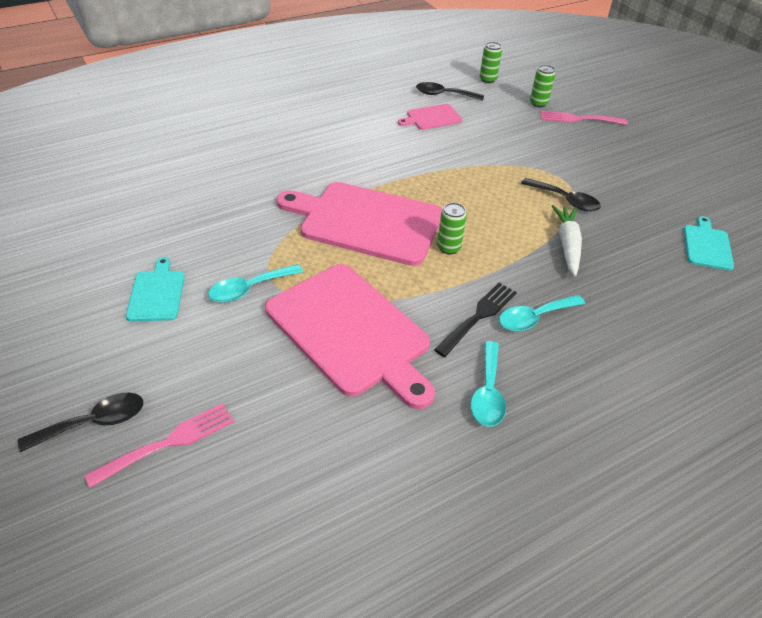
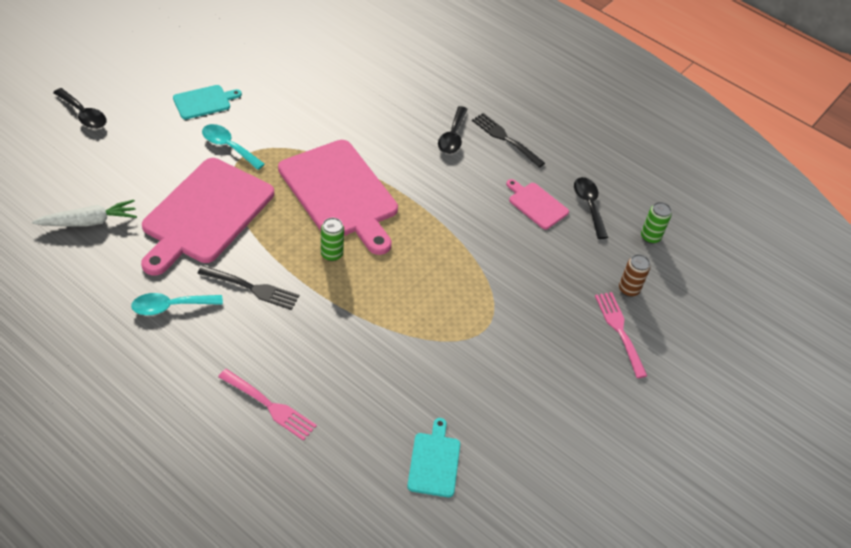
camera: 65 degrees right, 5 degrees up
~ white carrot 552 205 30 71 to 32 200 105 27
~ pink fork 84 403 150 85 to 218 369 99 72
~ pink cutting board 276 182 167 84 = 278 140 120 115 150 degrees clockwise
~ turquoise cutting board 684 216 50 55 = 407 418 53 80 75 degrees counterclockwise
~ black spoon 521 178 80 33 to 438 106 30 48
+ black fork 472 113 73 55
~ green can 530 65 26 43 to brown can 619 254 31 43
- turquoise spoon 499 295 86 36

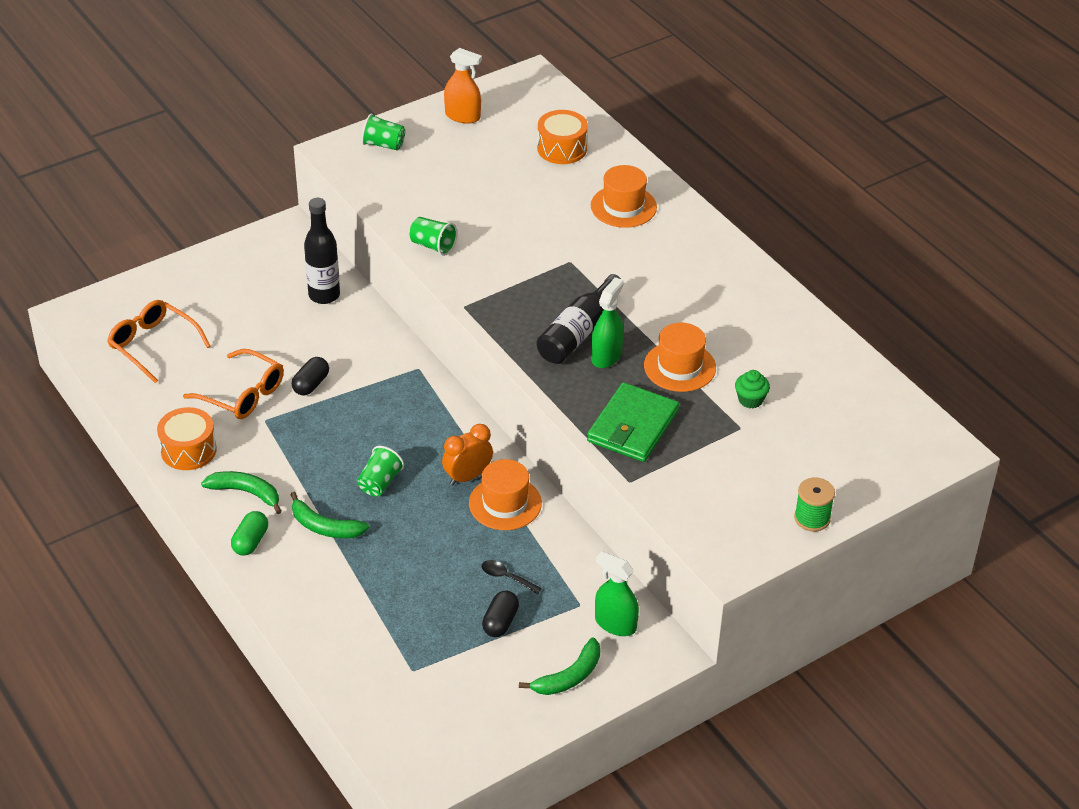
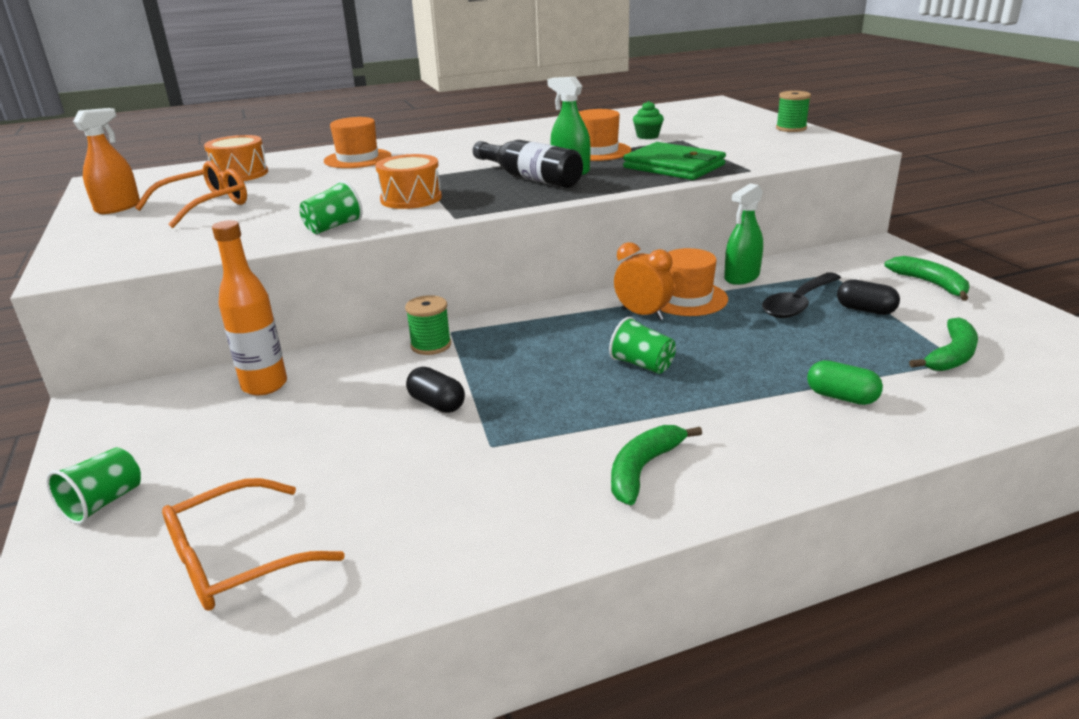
camera: 75 degrees left, 15 degrees down
~ green cup 362 114 43 36 to 46 447 95 78
~ orange glasses 183 349 101 70 to 135 161 112 67
~ black bottle 304 198 36 106 to orange bottle 212 220 75 176
~ orange drum 157 407 60 63 to 375 154 67 55
+ green spool 405 295 46 60
~ orange clock 442 424 51 61 = 614 242 60 78 150 degrees clockwise
~ green spray bottle 595 551 44 85 to 724 183 39 102
~ black spoon 481 560 61 34 = 762 272 79 46 x1.86
~ green capsule 231 511 37 44 to 807 360 76 45
~ green banana 290 492 79 46 to 909 317 69 54

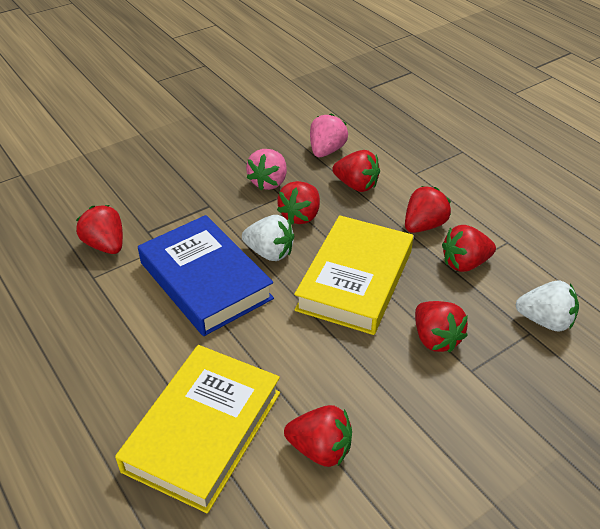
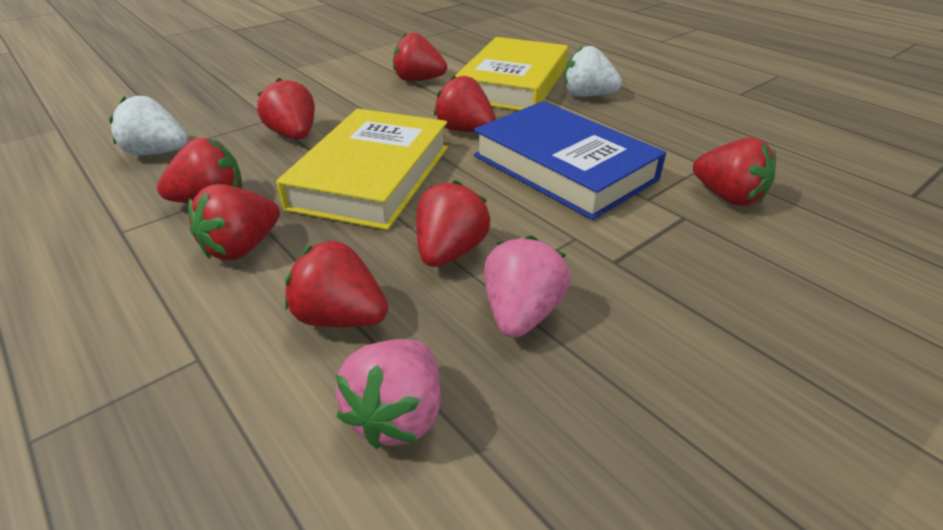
camera: 175 degrees right, 5 degrees down
+ red strawberry 434 75 62 57
~ white strawberry 242 215 52 46 to 564 46 58 51

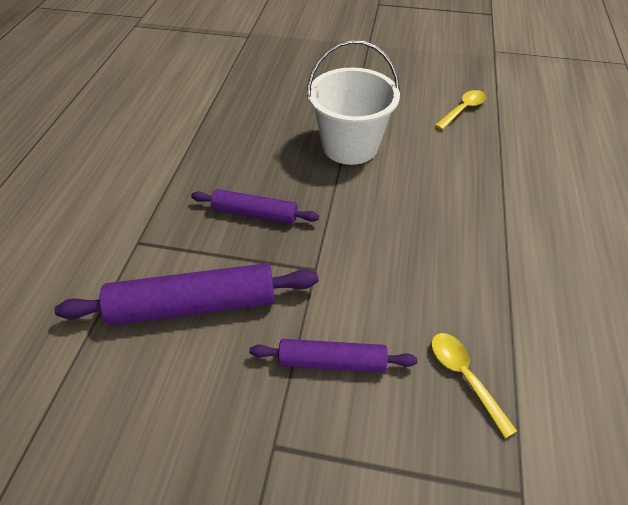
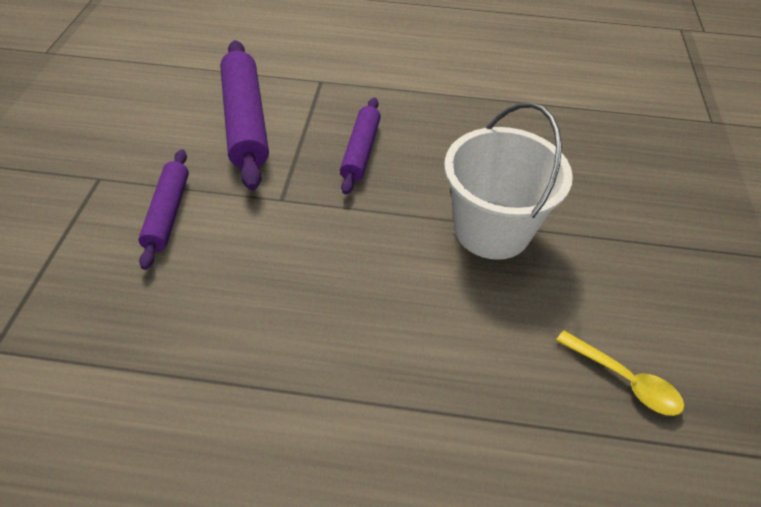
camera: 85 degrees right, 0 degrees up
- yellow spoon 431 333 86 105

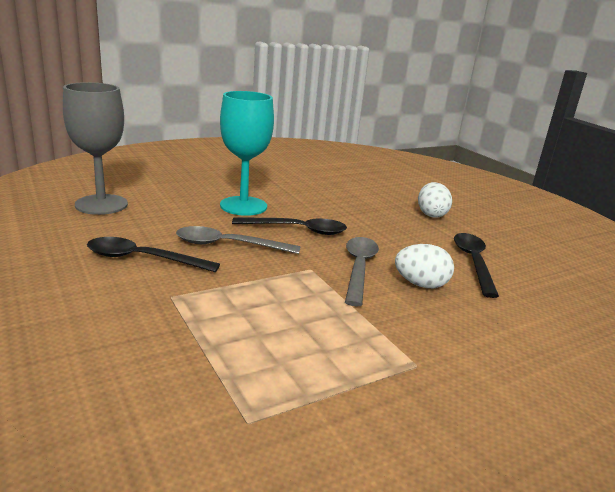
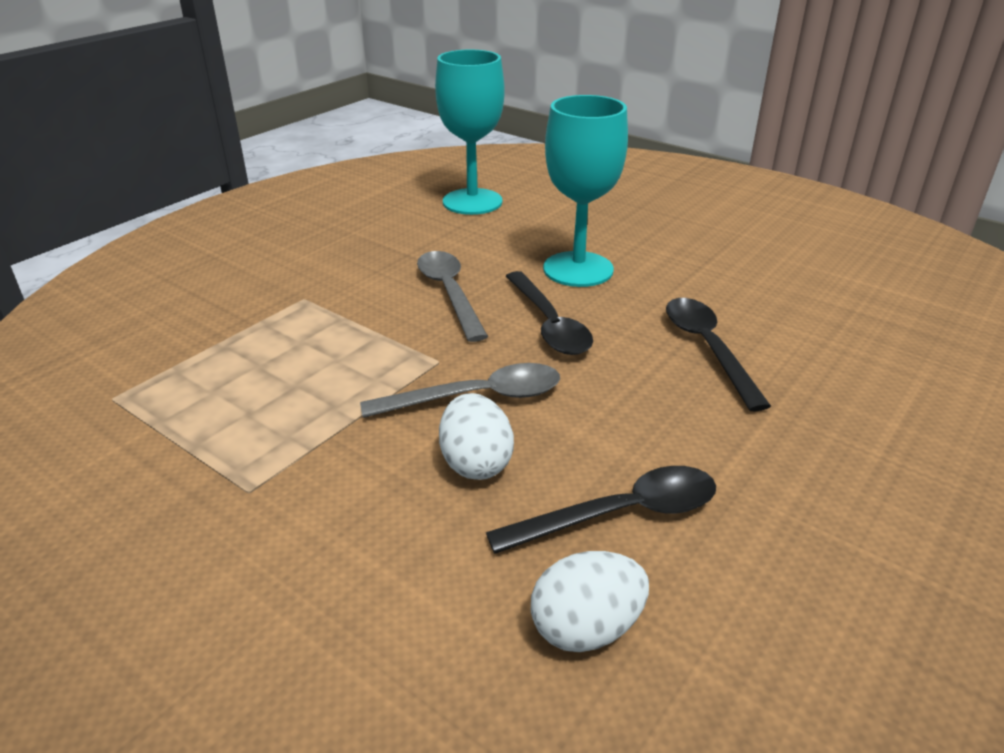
camera: 70 degrees right, 10 degrees up
~ grey goblet 63 82 65 133 to turquoise goblet 435 50 70 165
~ white egg 418 182 34 36 to 531 551 118 101
~ black spoon 87 237 133 35 to 666 298 105 113

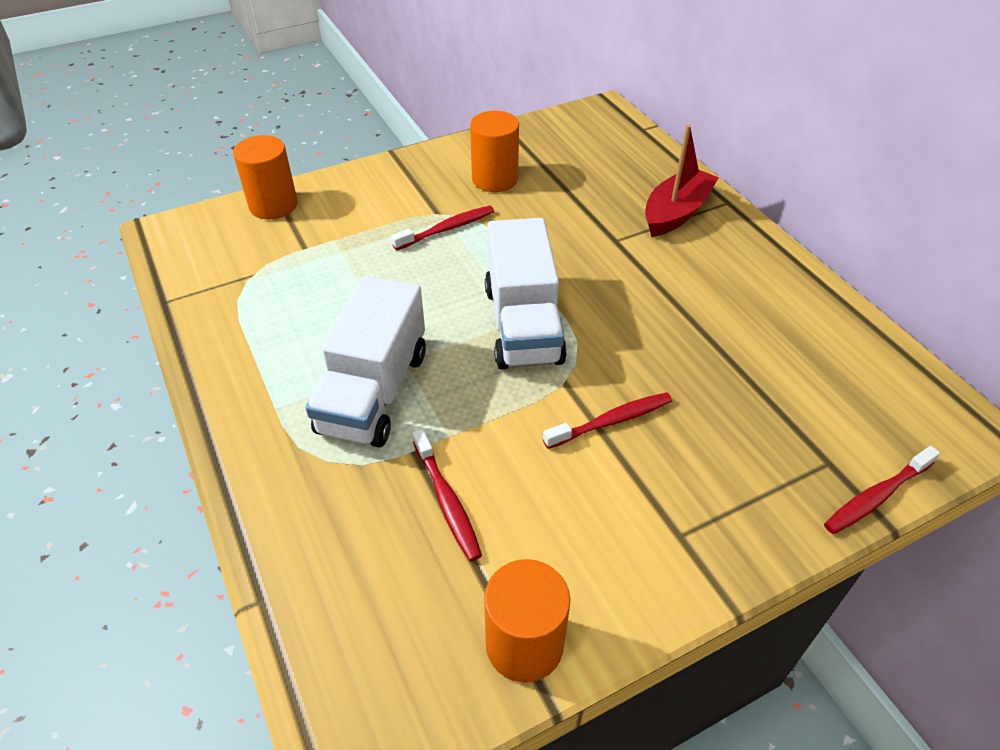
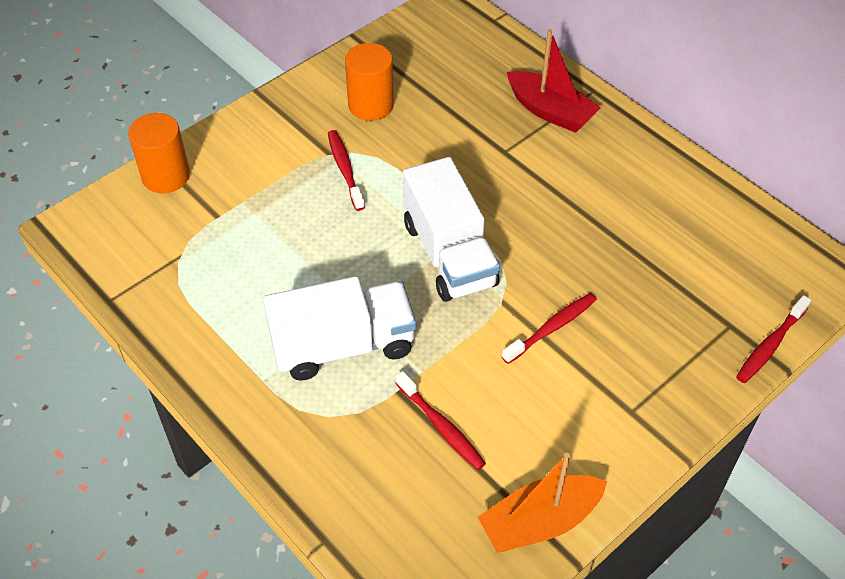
camera: 15 degrees left, 5 degrees up
~ white truck 305 276 121 172 = 263 276 153 105 105 degrees counterclockwise
~ red toothbrush 391 206 103 44 = 328 130 37 81 60 degrees counterclockwise
~ orange cylinder 484 559 86 124 to orange boat 478 453 129 100
~ red boat 645 124 74 113 = 507 29 94 104 105 degrees clockwise

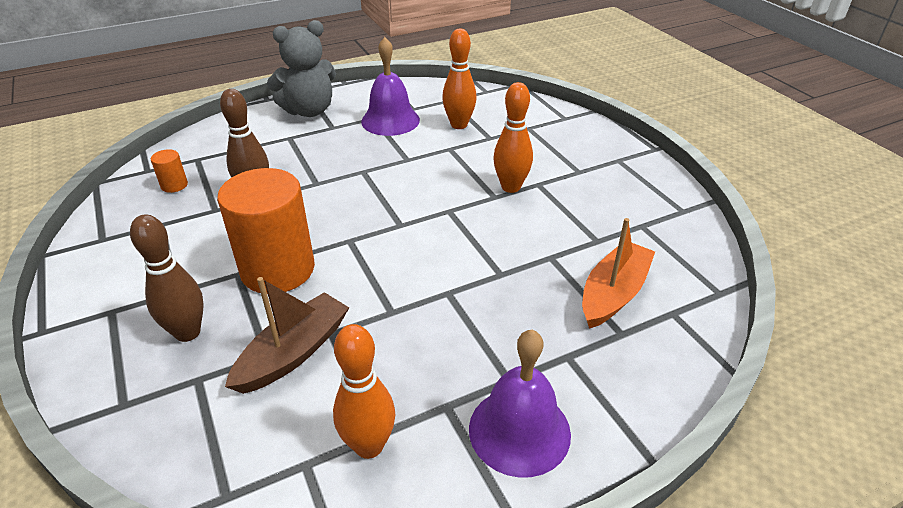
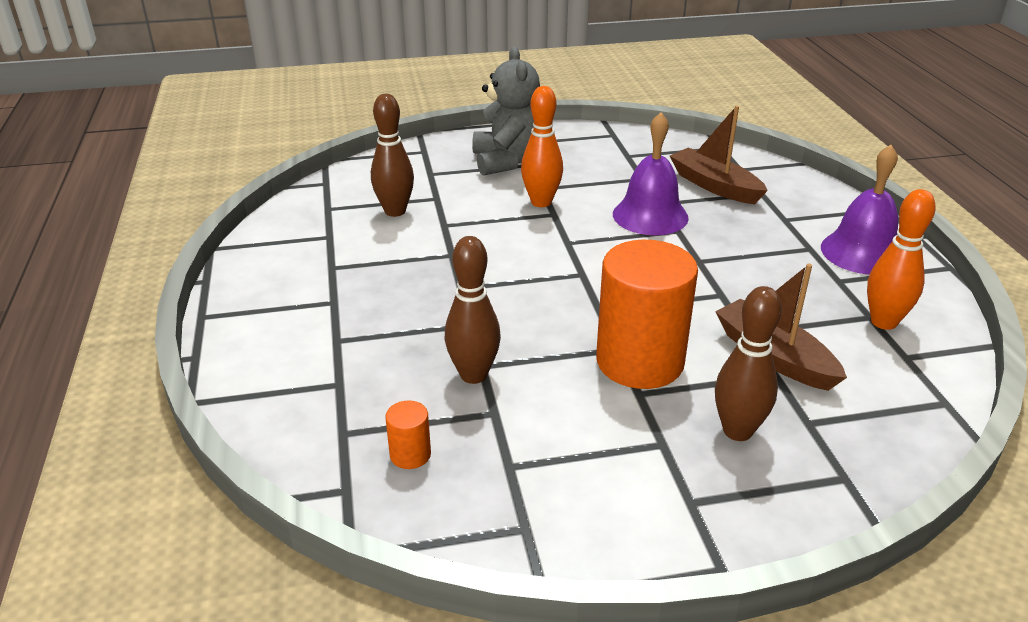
camera: 75 degrees left, 5 degrees down
~ orange bowling pin 442 29 35 100 to brown bowling pin 371 94 43 123
~ grey teddy bear 267 20 69 97 to 472 47 68 129
~ purple bell 361 37 59 99 to 613 112 76 123
~ orange boat 582 218 73 111 to brown boat 670 105 98 99

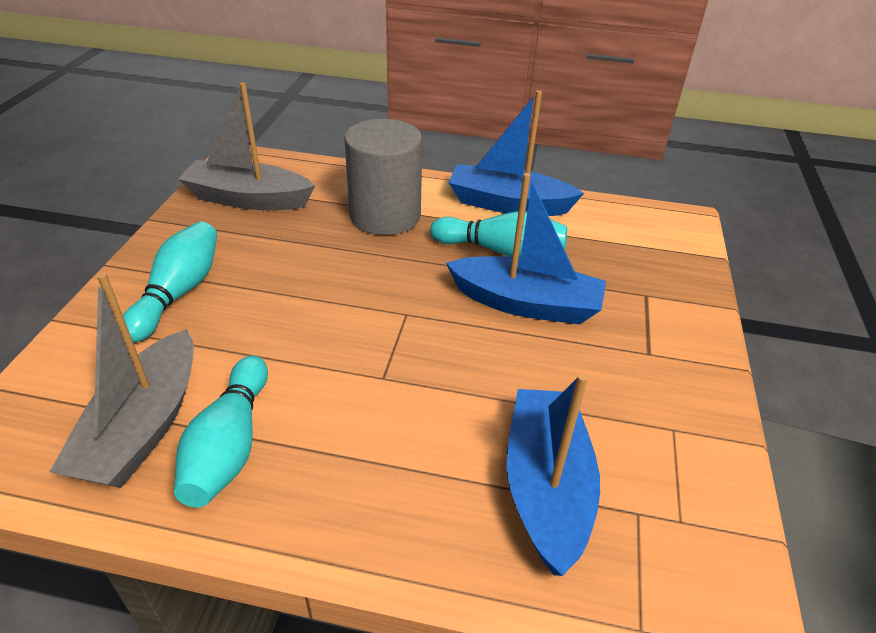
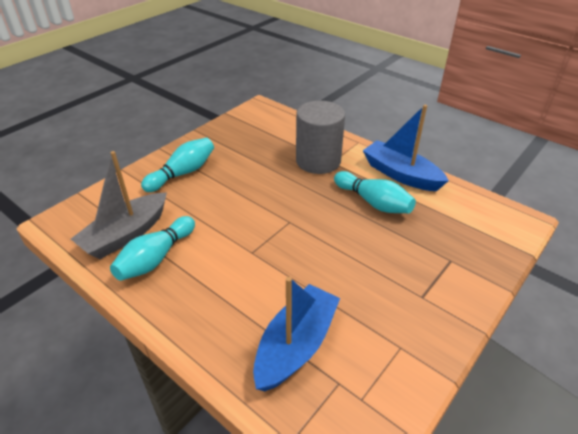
camera: 30 degrees right, 0 degrees up
- grey boat 178 82 137 128
- blue boat 446 173 160 151

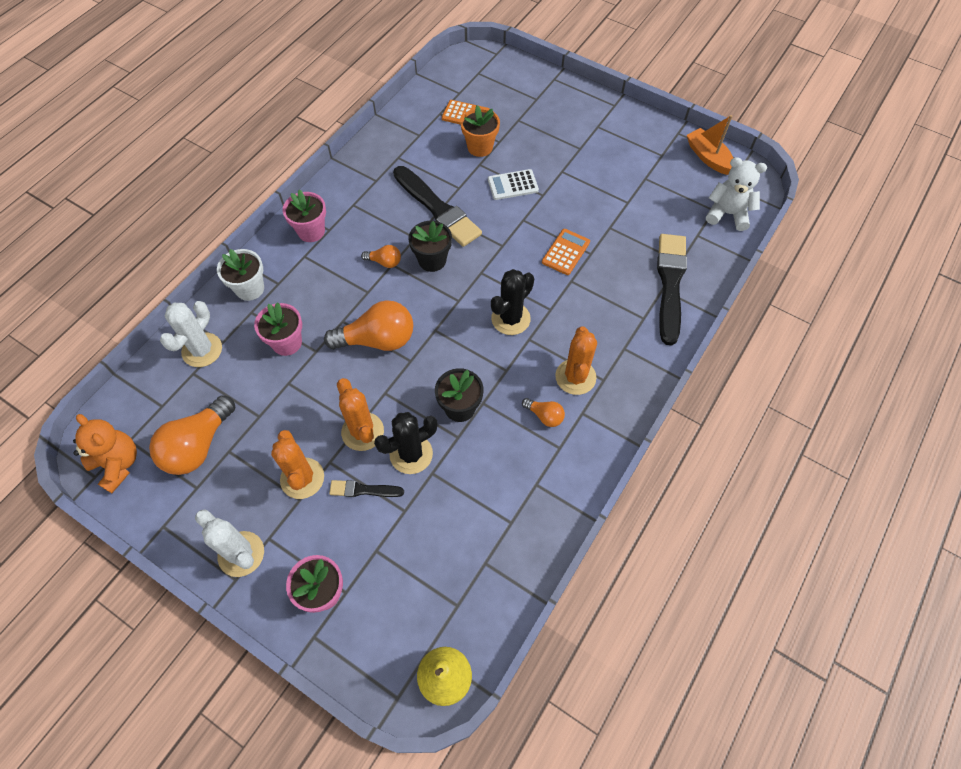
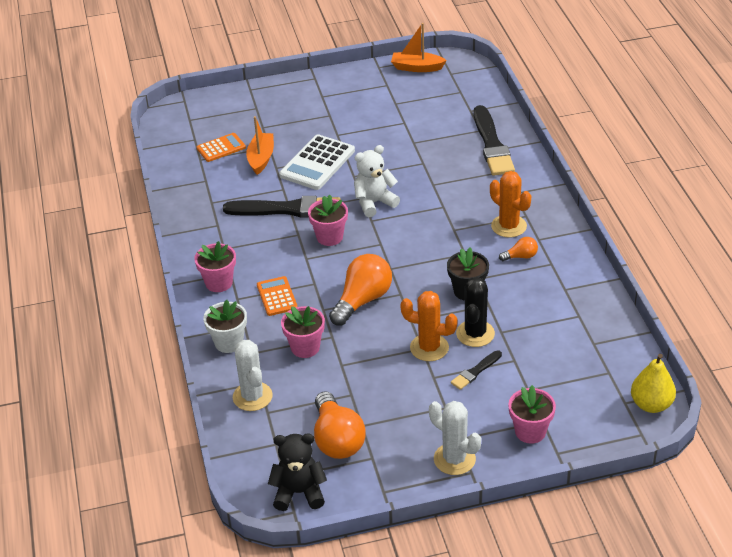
camera: 45 degrees left, 20 degrees down
~ orange flower pot 461 105 39 52 to orange boat 246 116 28 59
~ orange calculator 542 229 48 46 to 257 276 41 40
~ orange teddy bear 73 414 64 79 to black teddy bear 268 433 59 78
~ white calculator 488 169 51 31 = 279 134 76 56 x1.68
~ black flower pot 408 221 44 51 to pink flower pot 308 195 40 51
~ white teddy bear 706 157 61 74 to 354 145 46 72
~ white cactus 195 509 69 68 = 429 401 52 74 45 degrees clockwise
~ black brush 657 234 30 111 = 474 105 41 71 150 degrees counterclockwise
- orange cactus 271 430 53 69
- orange light bulb 361 245 40 23
- black cactus 491 269 43 66

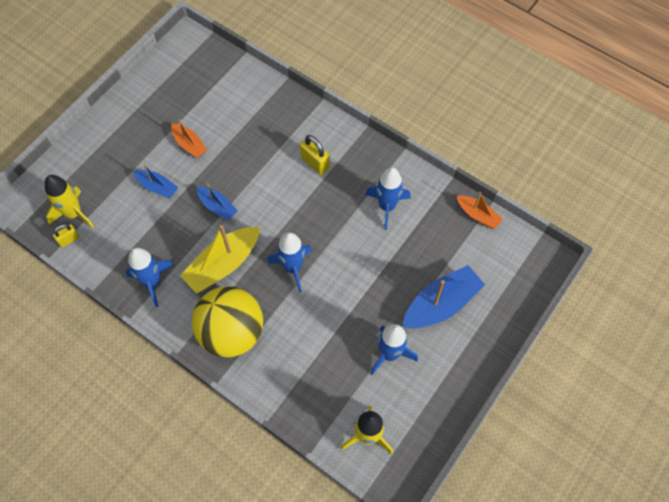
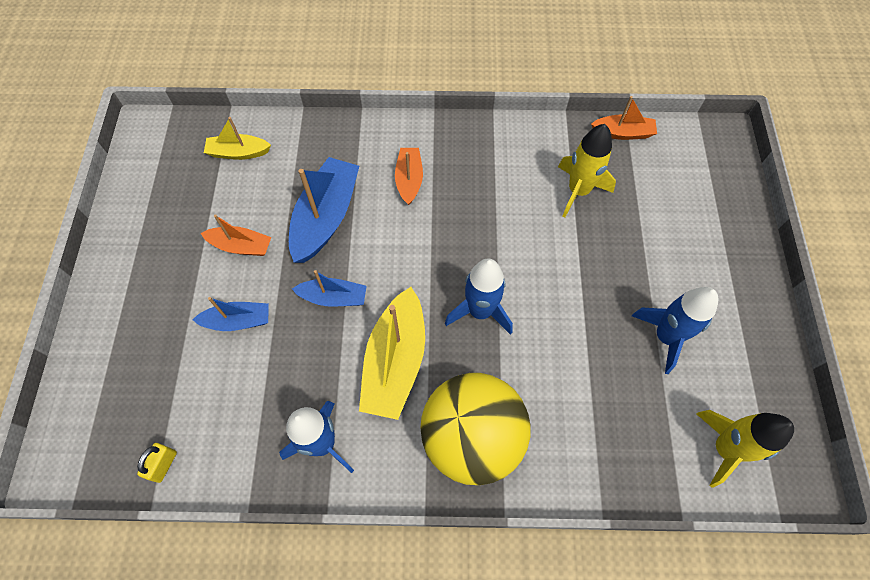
camera: 35 degrees left, 0 degrees up
+ yellow boat 204 117 67 43
~ blue boat 403 265 82 63 to 289 157 70 106
~ yellow padlock 300 135 30 40 to orange boat 395 148 28 57
~ yellow rocket 45 175 49 53 to 558 124 58 93
- blue rocket 365 167 46 63

